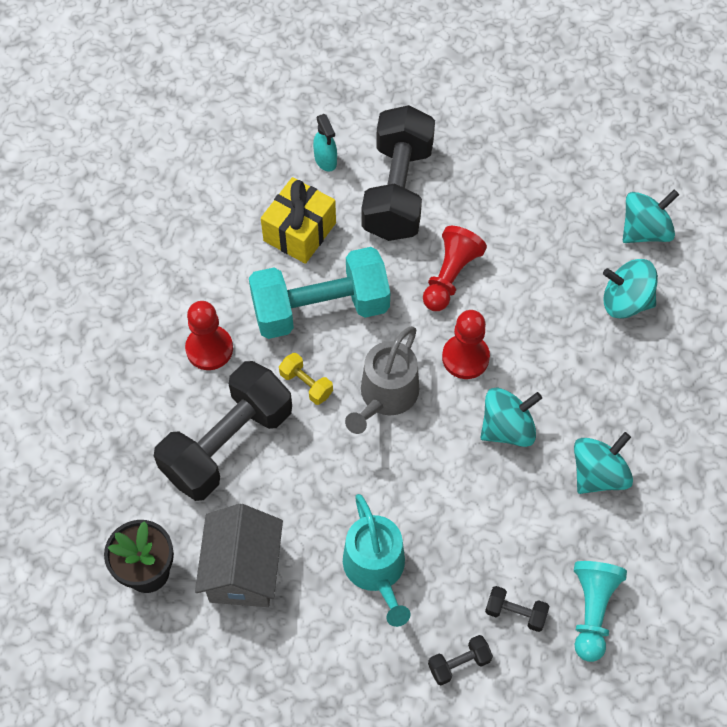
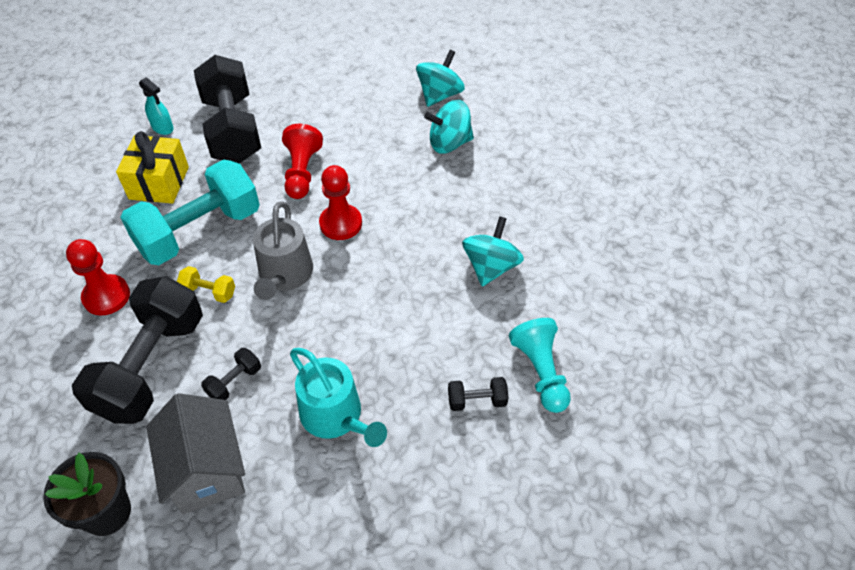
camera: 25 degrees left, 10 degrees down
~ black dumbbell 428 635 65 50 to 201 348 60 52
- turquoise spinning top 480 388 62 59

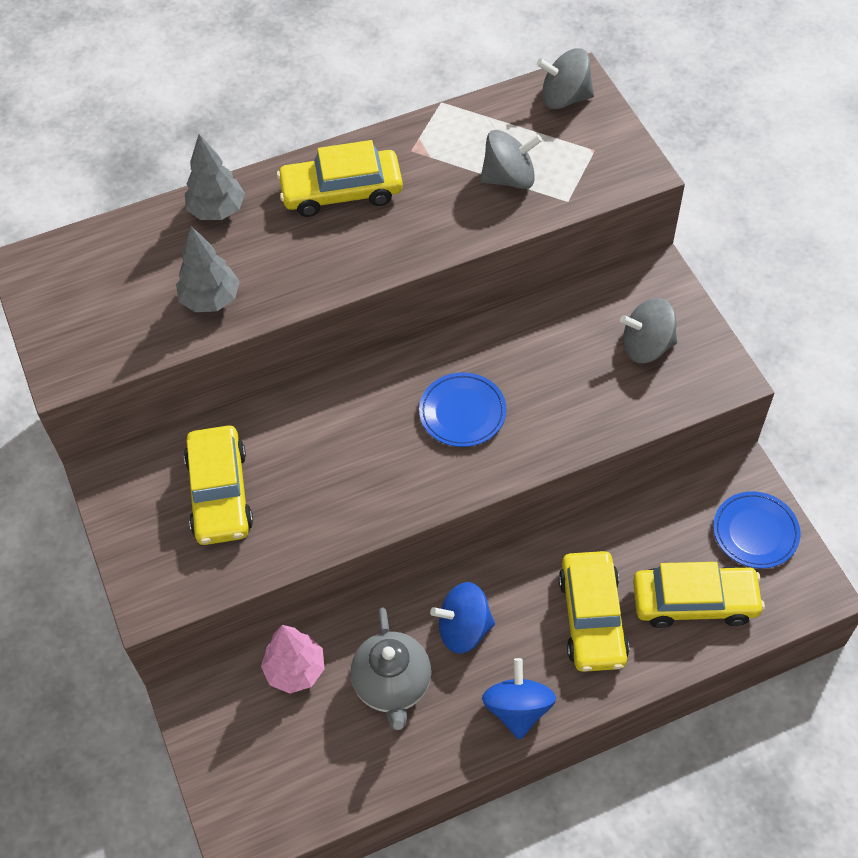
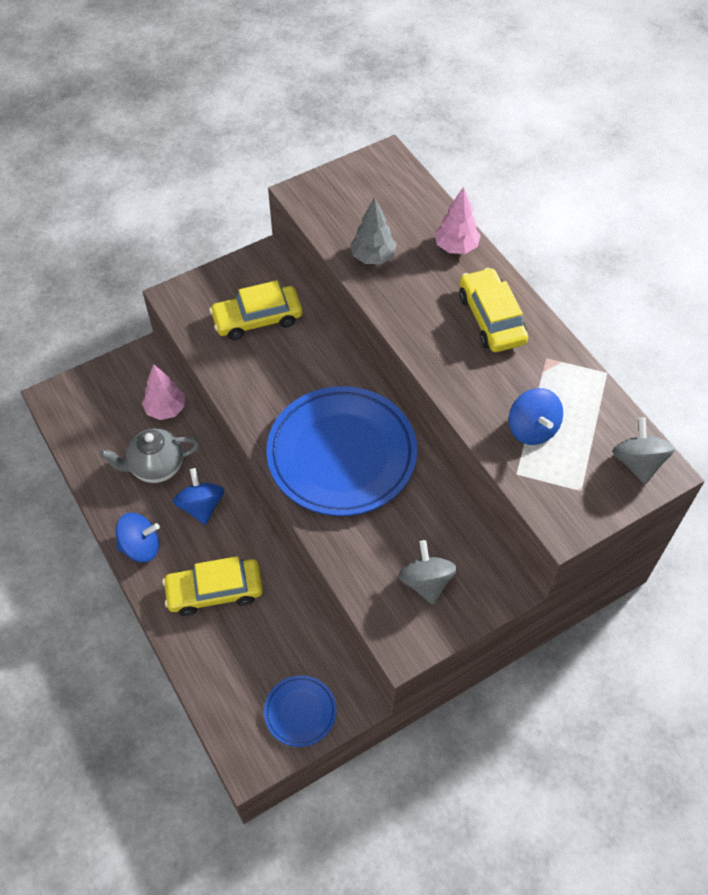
camera: 80 degrees right, 0 degrees up
~ blue plate 419 372 88 75 = 267 386 150 130 x2.20
~ grey tree 185 134 60 86 to pink tree 435 187 46 67
~ grey spinning top 480 130 62 59 to blue spinning top 509 388 54 57
- yellow car 633 562 132 66

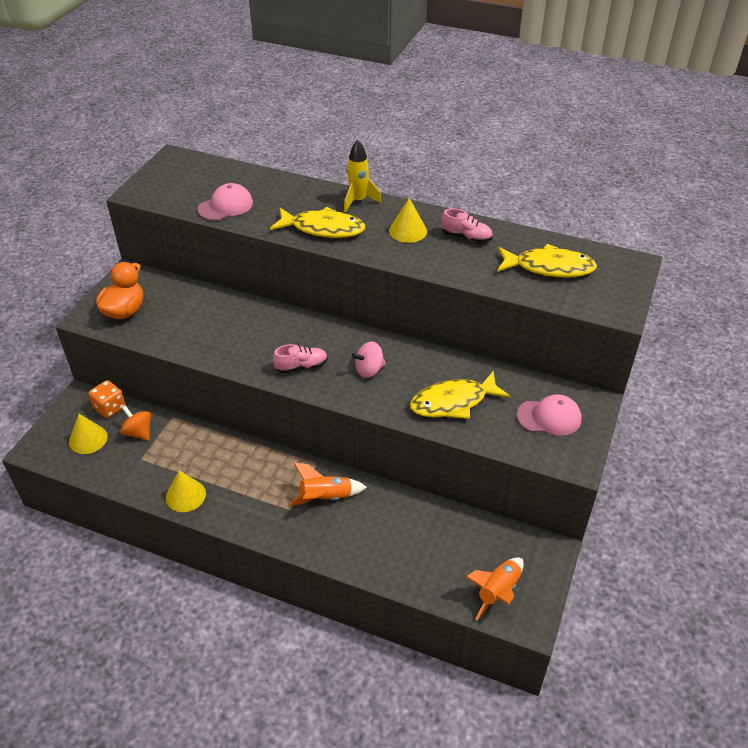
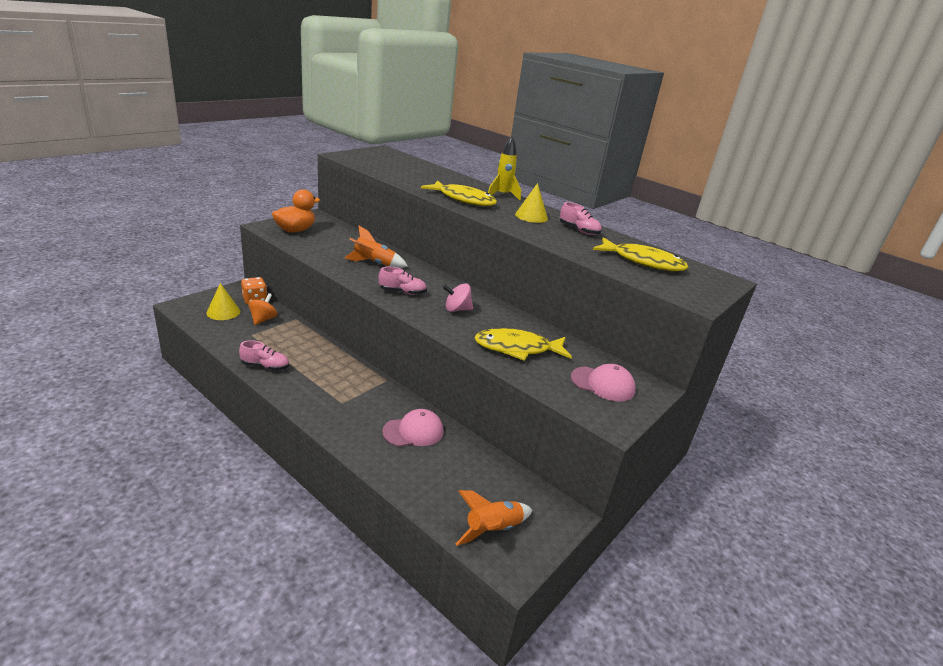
camera: 15 degrees right, 15 degrees down
~ yellow cone 166 470 40 42 to pink shoe 239 340 50 30
~ orange spinning top 120 405 31 36 = 248 293 29 32 45 degrees clockwise
~ orange rocket 289 463 78 42 to 344 226 64 42
~ pink cap 198 183 55 38 to 382 409 61 38

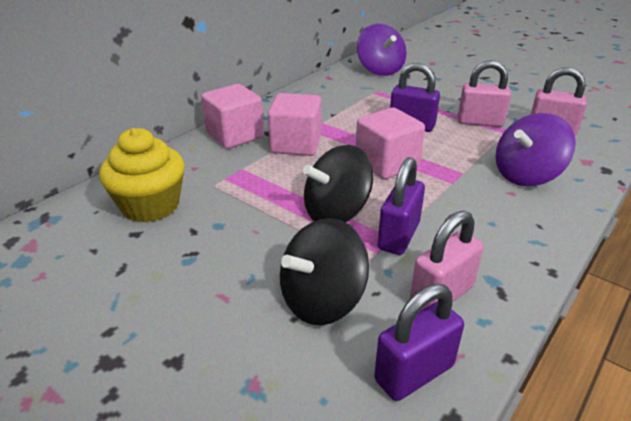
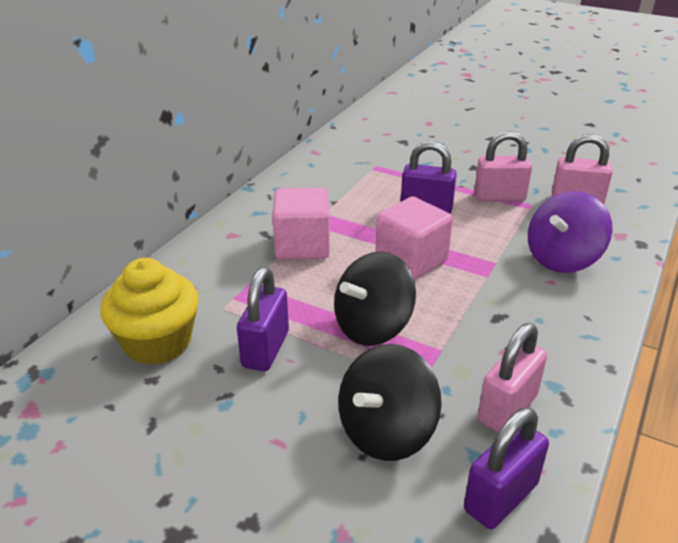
camera: 10 degrees left, 0 degrees up
~ purple padlock 378 157 47 98 to 237 267 52 104
- pink cube 201 84 63 65
- purple spinning top 357 24 50 52

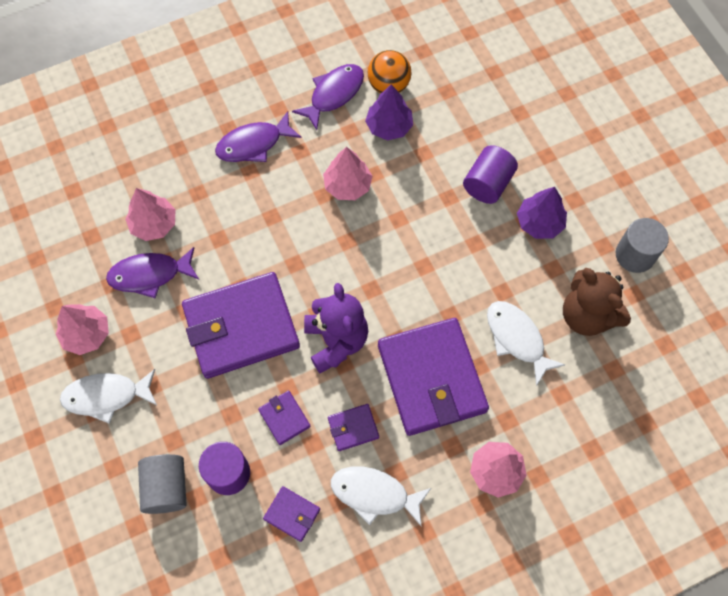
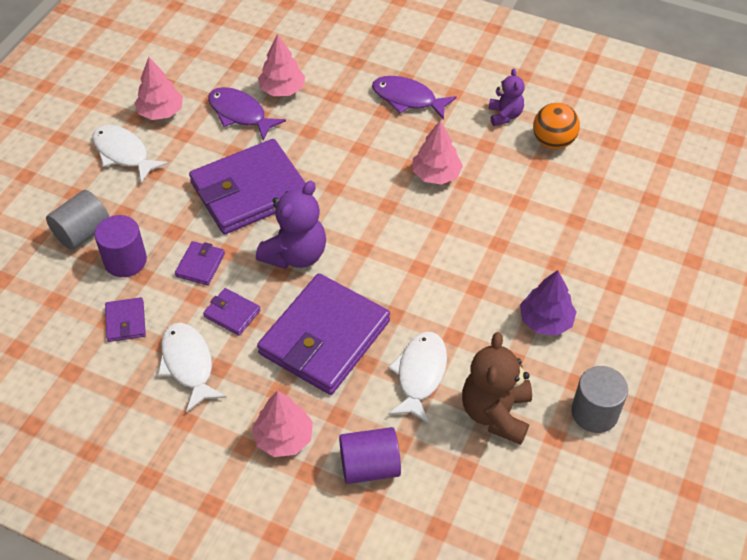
camera: 50 degrees right, 15 degrees down
~ purple wallet 182 272 118 107 = 189 139 117 95 60 degrees counterclockwise
~ purple cylinder 463 145 55 59 to 339 427 62 57
~ purple fish 292 64 72 66 to purple teddy bear 489 68 35 58
- purple tree 365 84 48 56

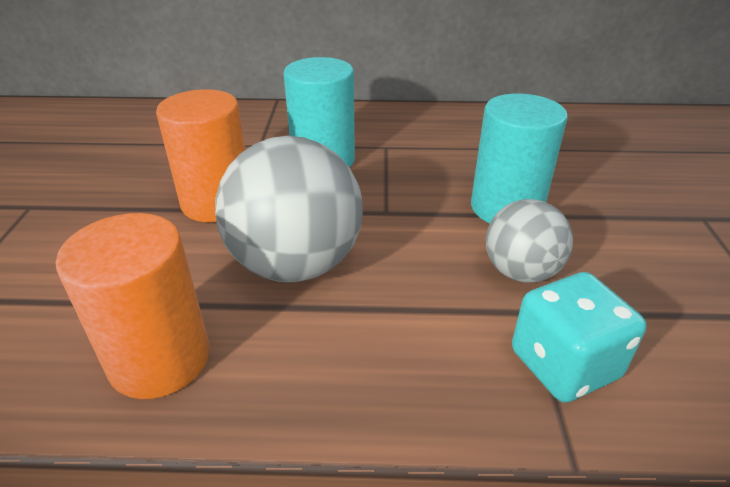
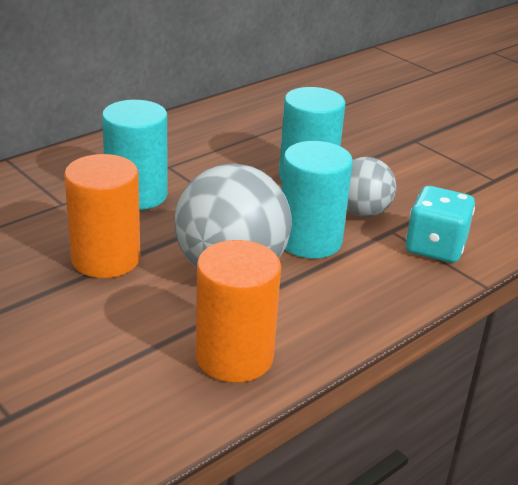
camera: 45 degrees left, 5 degrees down
+ turquoise cylinder 281 141 72 117

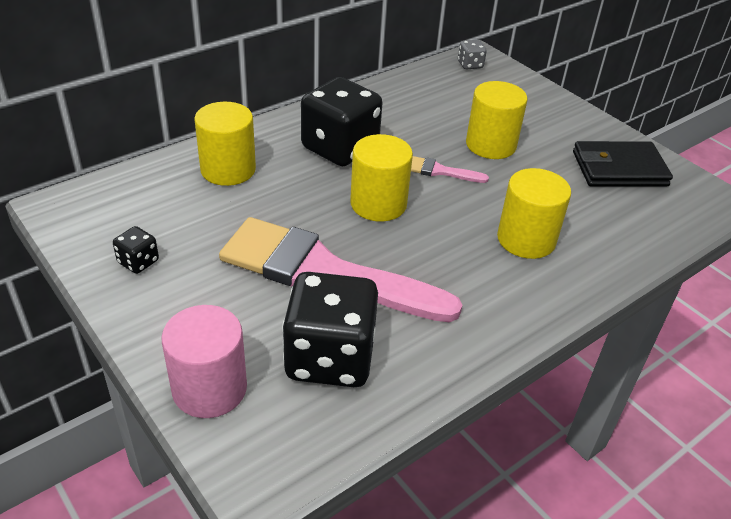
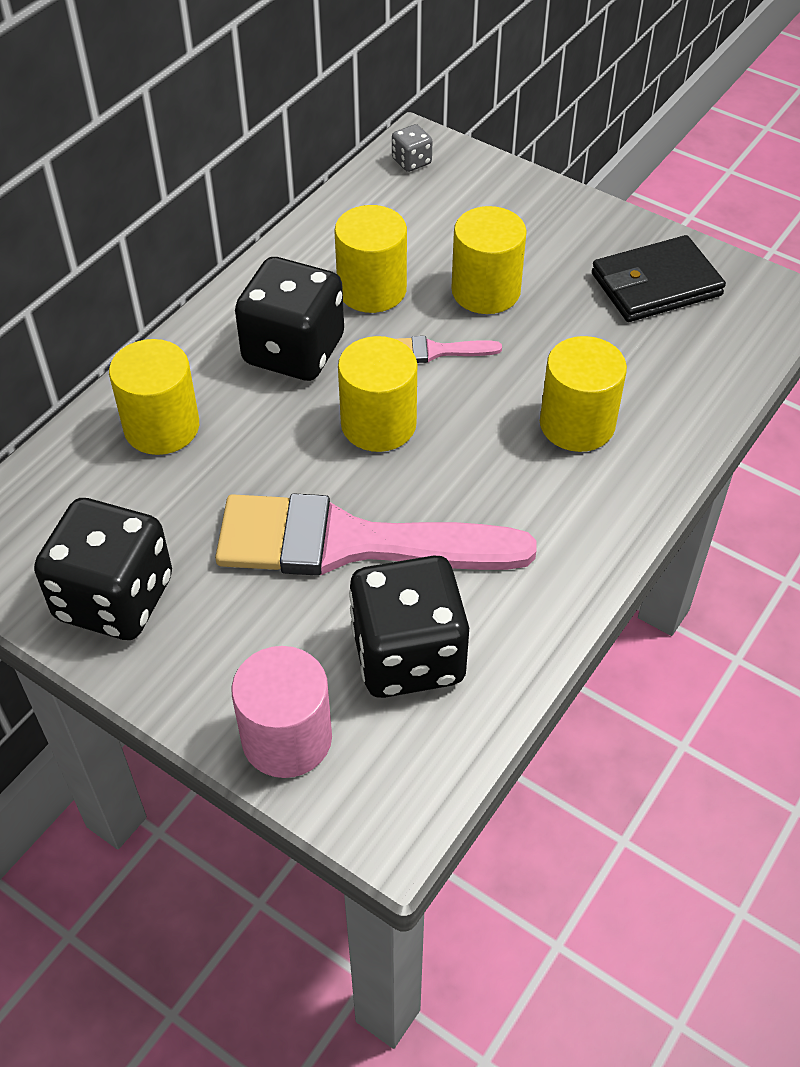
camera: 15 degrees left, 10 degrees up
~ black dice 113 226 46 48 = 34 498 138 142 x2.31
+ yellow cylinder 335 205 72 108

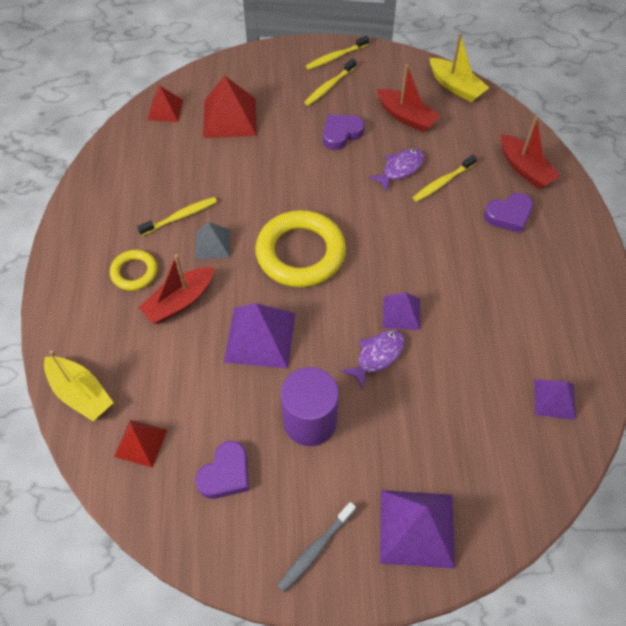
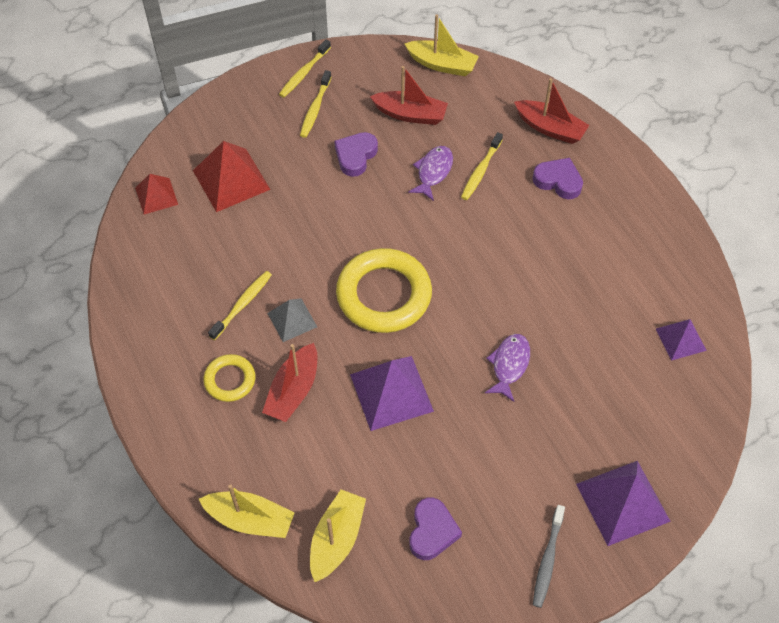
camera: 25 degrees left, 0 degrees up
~ red pyramid 114 420 53 48 to yellow boat 310 489 56 93
~ purple heart 484 193 49 40 = 533 158 50 41 105 degrees counterclockwise
- purple cylinder 281 367 58 79
- purple pyramid 383 293 37 37

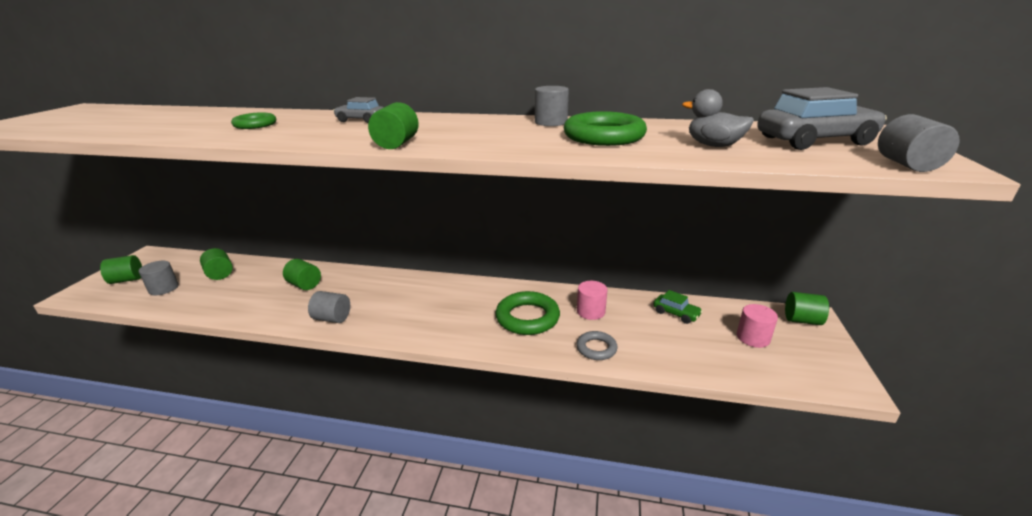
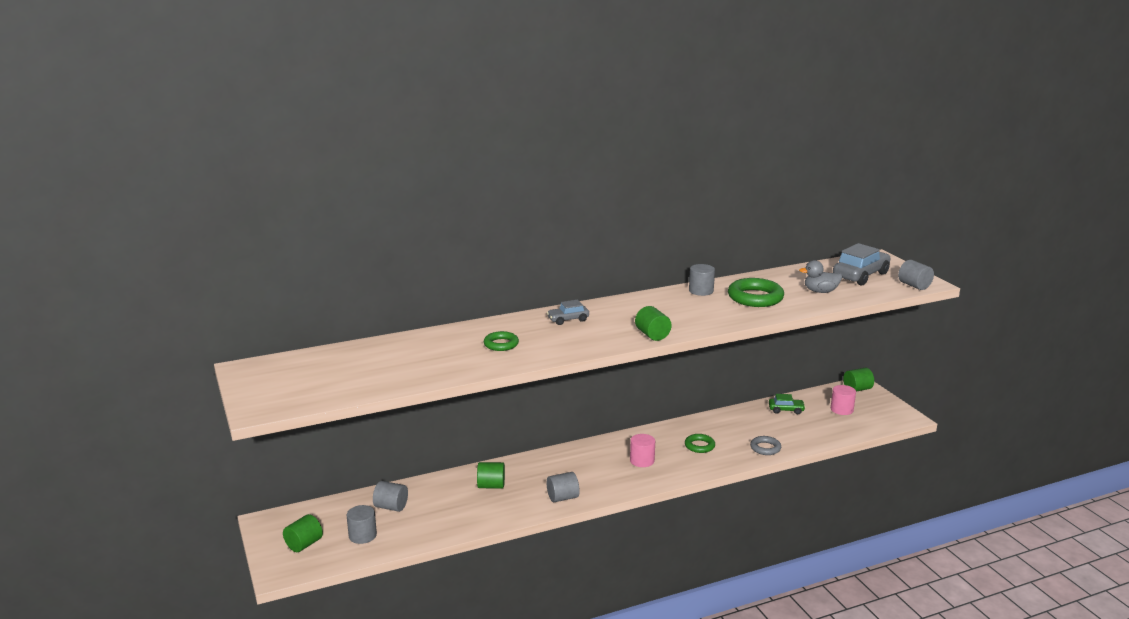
camera: 35 degrees left, 5 degrees down
~ green cylinder 200 248 33 32 to grey cylinder 373 481 35 31
~ pink cylinder 577 281 30 39 to 630 434 25 33
~ green ring 495 291 65 44 = 685 434 30 19 x0.57

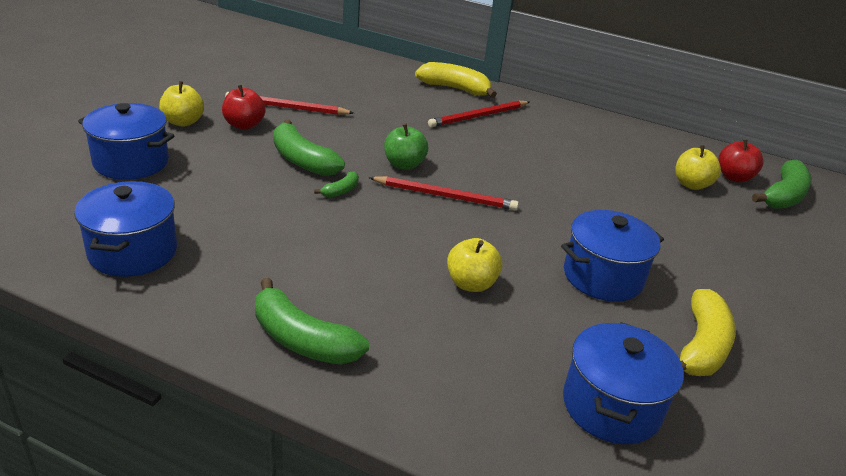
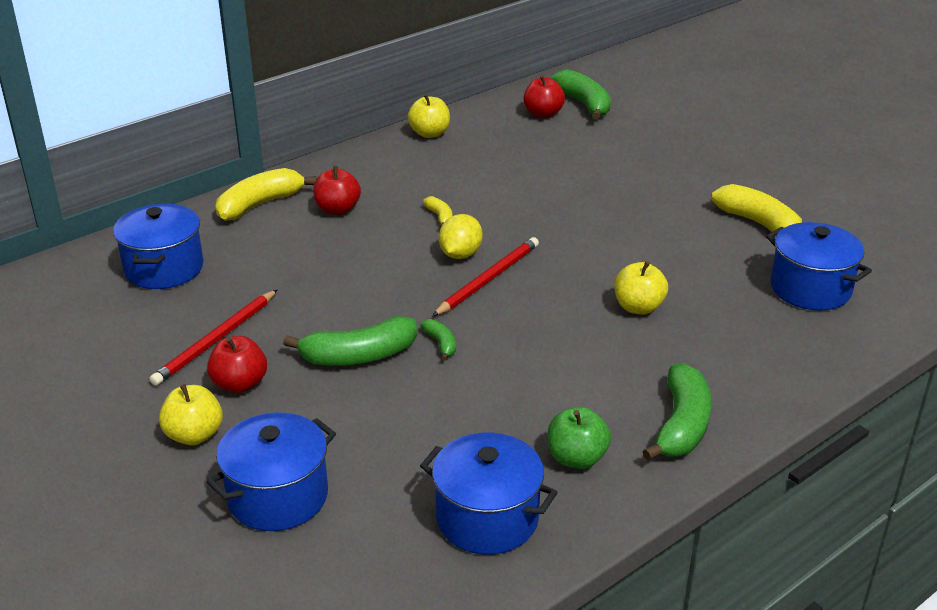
camera: 60 degrees left, 0 degrees up
~ blue pot 561 210 103 92 to 113 204 91 85
~ red pencil 428 101 101 26 to red apple 313 166 48 49
~ yellow apple 675 145 46 45 to 408 94 42 44
+ yellow banana 423 196 29 32
+ yellow lemon 439 214 43 45
~ green apple 384 124 44 46 to 548 407 63 62
~ green banana 255 278 114 87 = 642 363 69 98 45 degrees counterclockwise

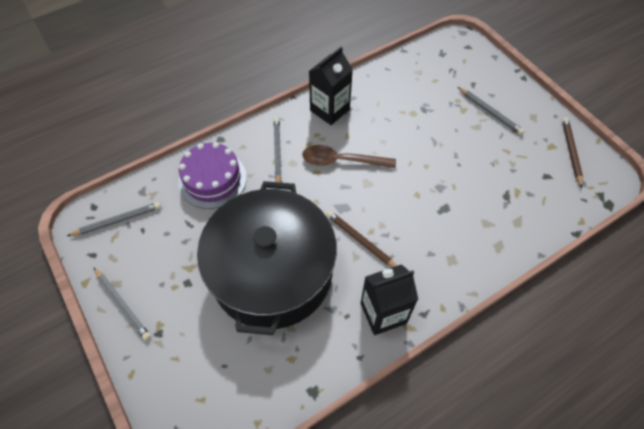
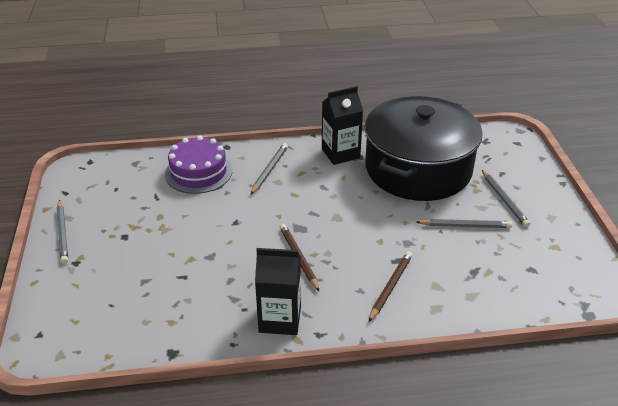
camera: 25 degrees right, 20 degrees down
~ black pot 197 181 140 154 to 365 96 118 105
~ brown pencil 562 117 21 71 to 369 251 44 71
~ grey pencil 67 202 94 34 to 416 219 96 9
- brown spoon 302 145 94 23

